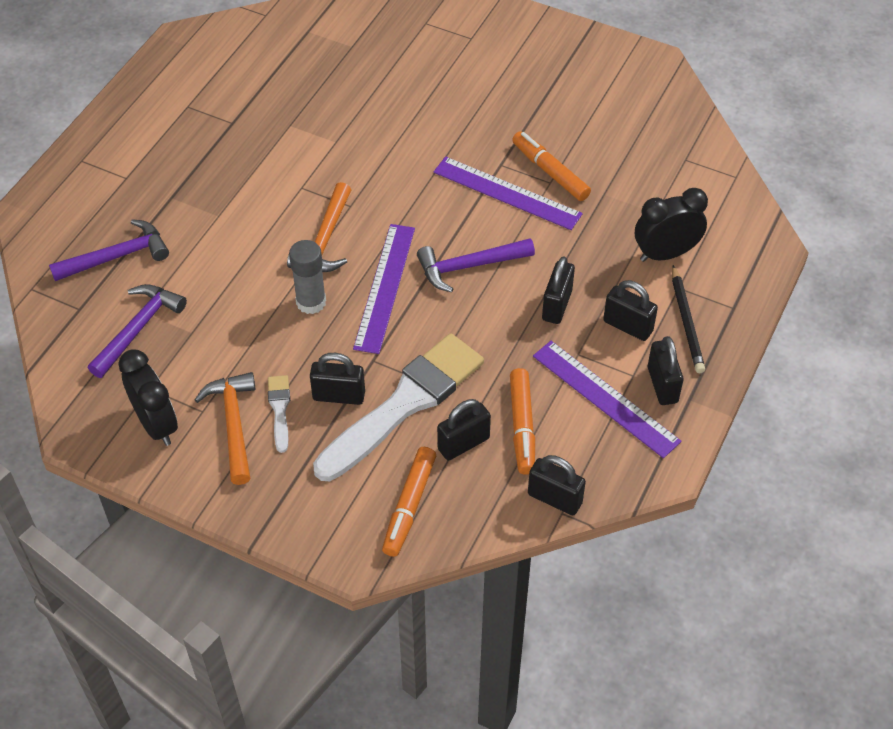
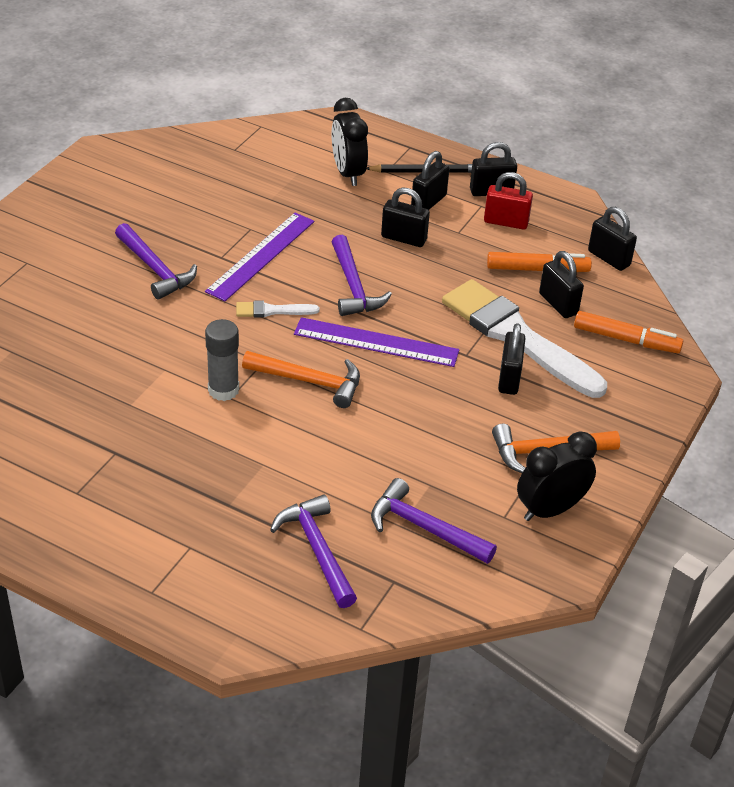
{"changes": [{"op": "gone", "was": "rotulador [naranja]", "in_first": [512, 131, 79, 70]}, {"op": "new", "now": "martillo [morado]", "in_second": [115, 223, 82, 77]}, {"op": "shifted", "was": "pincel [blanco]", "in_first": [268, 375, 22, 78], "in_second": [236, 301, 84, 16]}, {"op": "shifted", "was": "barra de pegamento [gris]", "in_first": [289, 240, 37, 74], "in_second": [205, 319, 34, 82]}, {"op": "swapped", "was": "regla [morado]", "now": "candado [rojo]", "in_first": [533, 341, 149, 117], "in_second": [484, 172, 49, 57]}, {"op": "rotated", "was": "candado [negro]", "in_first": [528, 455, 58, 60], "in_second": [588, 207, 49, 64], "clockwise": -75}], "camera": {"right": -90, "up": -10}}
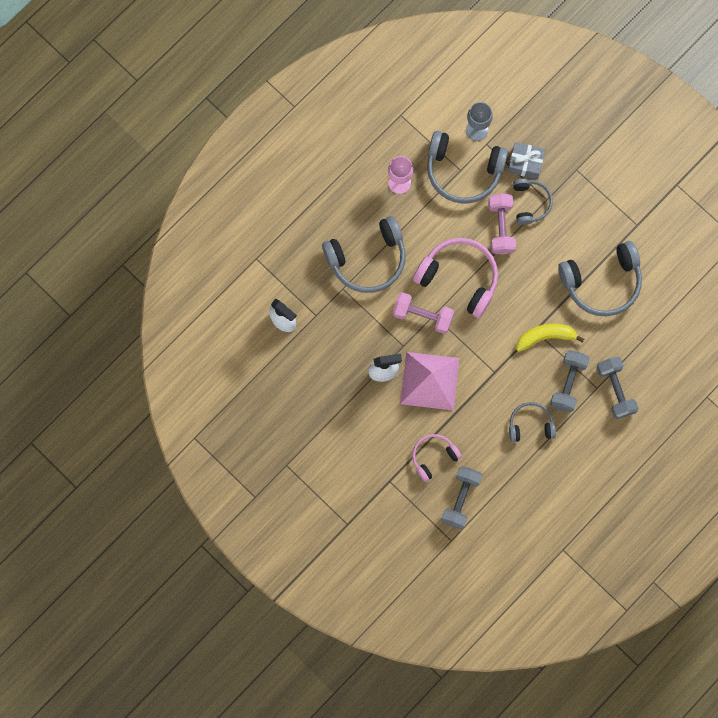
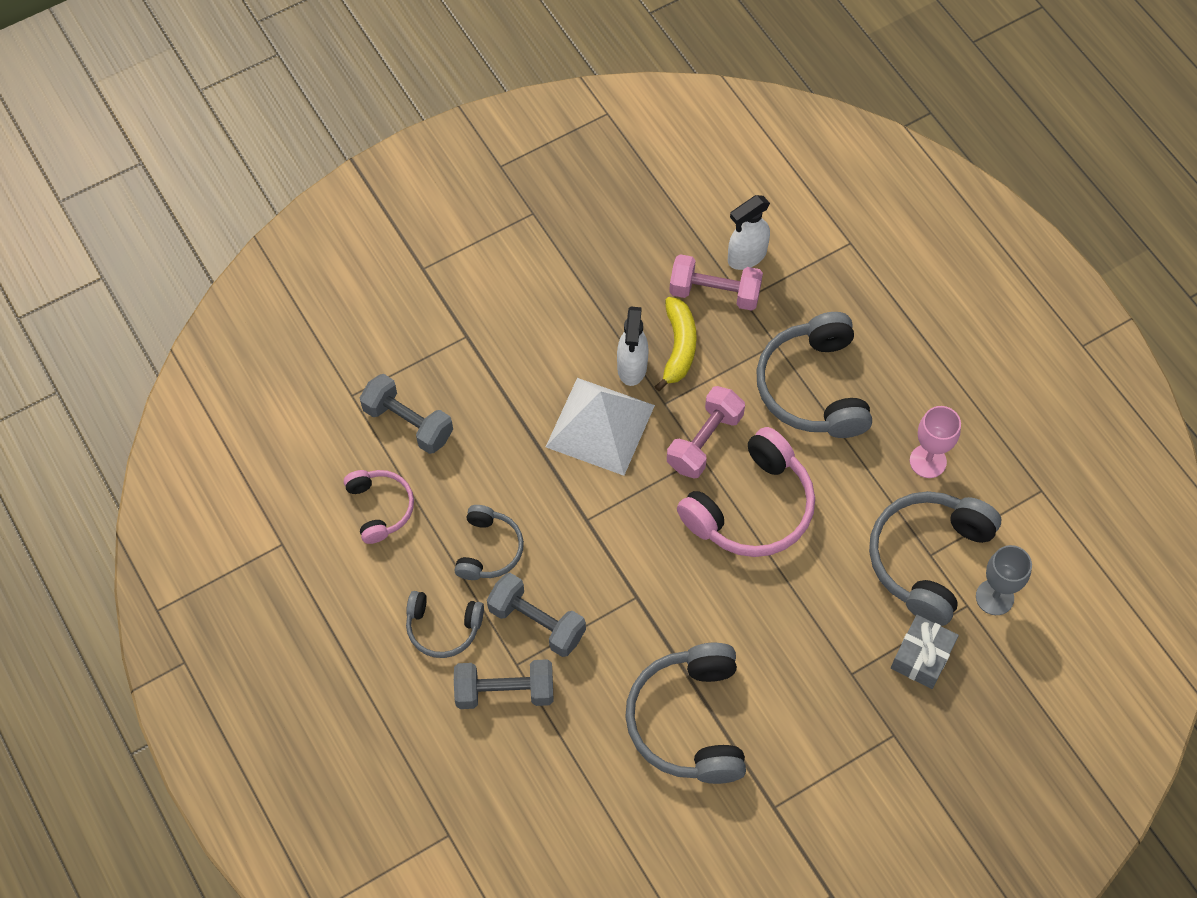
{"changes": [{"op": "shifted", "was": "auriculares [rosa]", "in_first": [412, 434, 50, 48], "in_second": [344, 470, 70, 74]}, {"op": "shifted", "was": "mancuerna [rosa]", "in_first": [488, 193, 28, 61], "in_second": [669, 254, 94, 57]}, {"op": "shifted", "was": "auriculares [gris]", "in_first": [513, 179, 40, 46], "in_second": [406, 591, 78, 67]}, {"op": "shifted", "was": "plátano [amarillo]", "in_first": [516, 324, 68, 28], "in_second": [654, 297, 43, 94]}, {"op": "repainted", "was": "pirámide [rosa]", "now": "pirámide [blanco]", "in_first": [400, 352, 59, 59], "in_second": [546, 378, 109, 98]}], "camera": {"right": 105, "up": -15}}
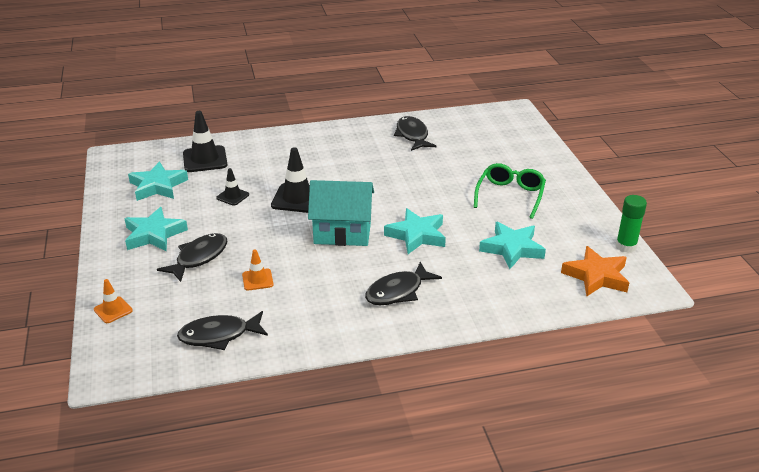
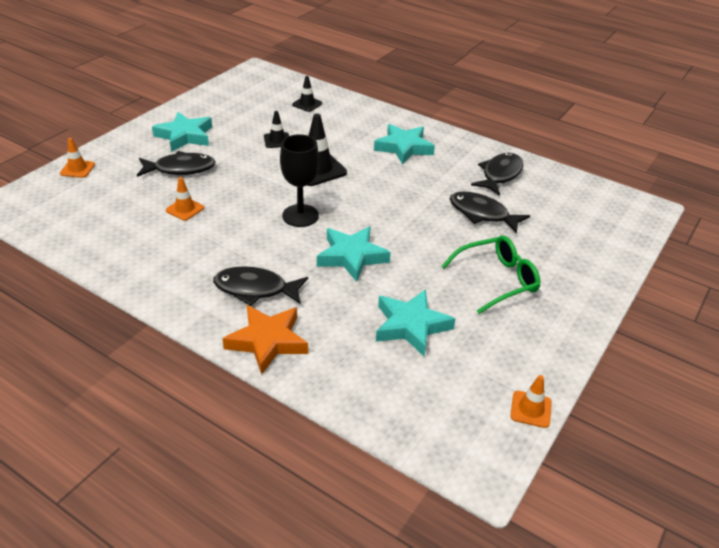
{"changes": [{"op": "shifted", "was": "estrella [turquesa]", "in_first": [128, 161, 60, 40], "in_second": [374, 124, 61, 40]}, {"op": "shifted", "was": "pez [negro]", "in_first": [177, 311, 91, 39], "in_second": [450, 191, 80, 43]}, {"op": "shifted", "was": "estrella [naranja]", "in_first": [561, 246, 68, 50], "in_second": [222, 305, 86, 70]}, {"op": "swapped", "was": "casa [turquesa]", "now": "copa [negro]", "in_first": [308, 180, 66, 66], "in_second": [280, 134, 39, 93]}, {"op": "swapped", "was": "barra de pegamento [verde]", "now": "cono de tráfico [naranja]", "in_first": [616, 195, 31, 58], "in_second": [510, 375, 42, 53]}, {"op": "scaled", "was": "cono de tráfico [negro]", "in_first": [183, 111, 45, 61], "in_second": [292, 76, 30, 36], "ratio": 0.57}], "camera": {"right": 45, "up": 5}}
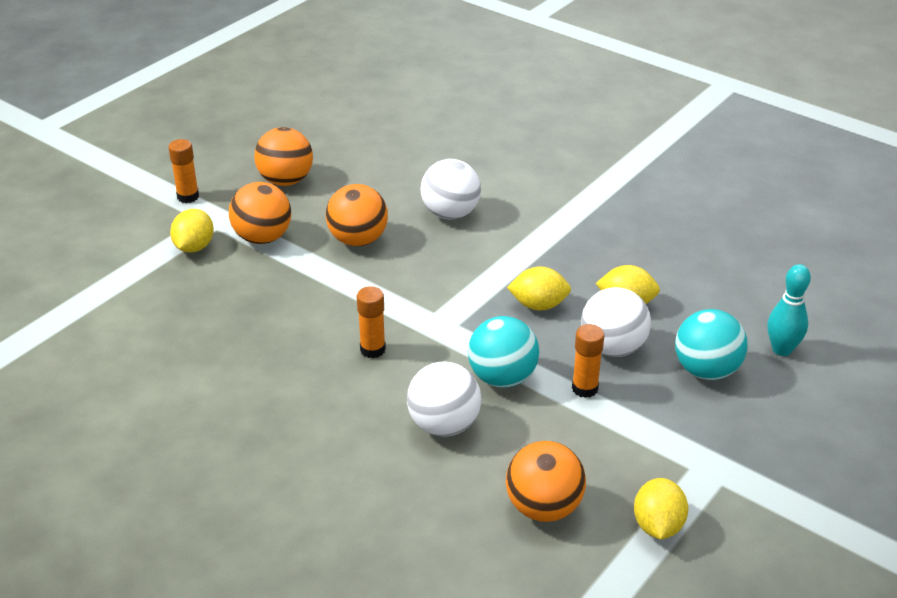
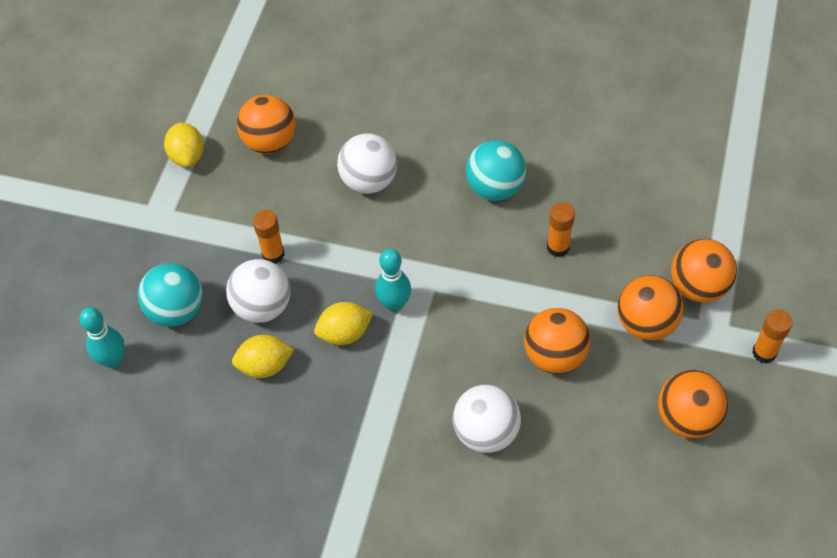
{"changes": [{"op": "new", "now": "bolo [turquesa]", "in_second": [375, 249, 36, 63]}, {"op": "shifted", "was": "barra de pegamento [naranja]", "in_first": [357, 286, 29, 72], "in_second": [547, 202, 28, 55]}, {"op": "shifted", "was": "pelota [turquesa]", "in_first": [468, 316, 71, 72], "in_second": [466, 140, 60, 61]}, {"op": "swapped", "was": "limón [amarillo]", "now": "pelota [naranja]", "in_first": [170, 209, 44, 44], "in_second": [671, 239, 66, 64]}], "camera": {"right": 160, "up": 20}}
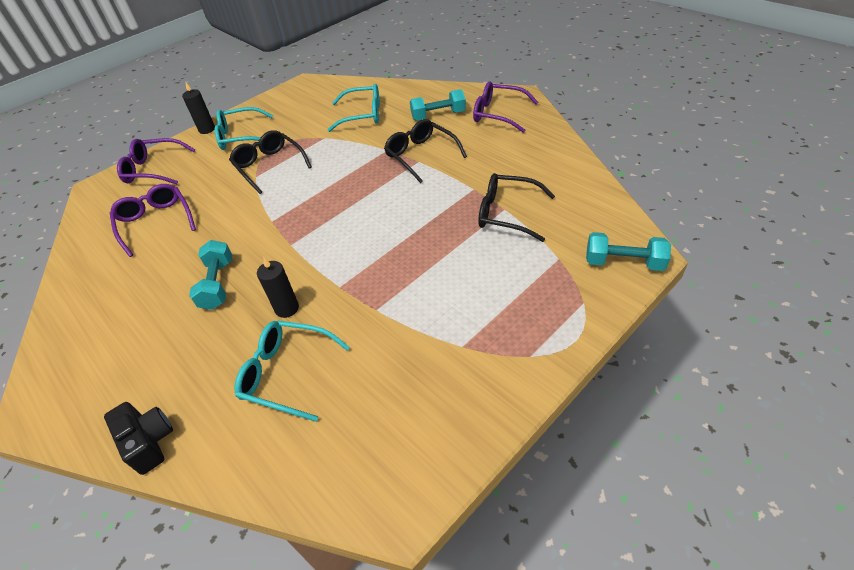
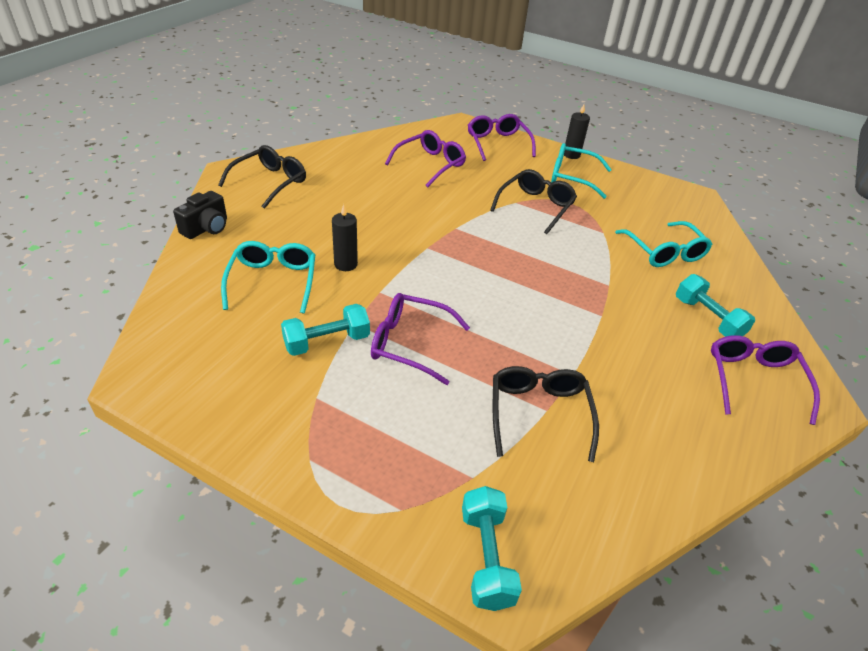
{"changes": [{"op": "new", "now": "gafas [morado]", "in_second": [371, 293, 99, 92]}, {"op": "shifted", "was": "mancuerna [turquesa]", "in_first": [189, 240, 43, 70], "in_second": [281, 304, 89, 52]}, {"op": "shifted", "was": "gafas [negro]", "in_first": [384, 119, 83, 64], "in_second": [218, 145, 88, 64]}, {"op": "rotated", "was": "gafas [turquesa]", "in_first": [215, 107, 58, 43], "in_second": [551, 143, 61, 56], "clockwise": -45}], "camera": {"right": 65, "up": -5}}
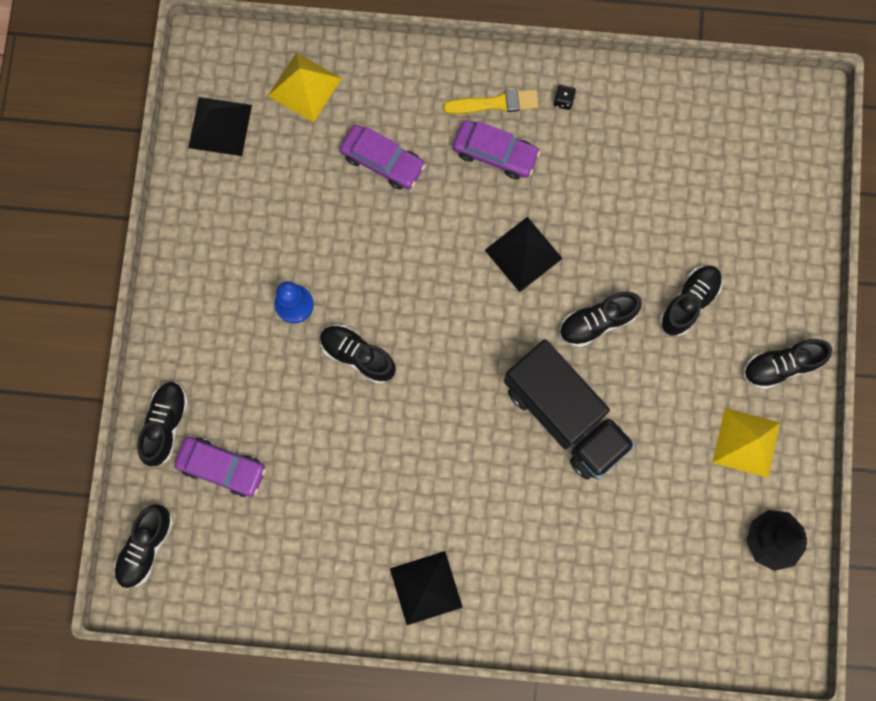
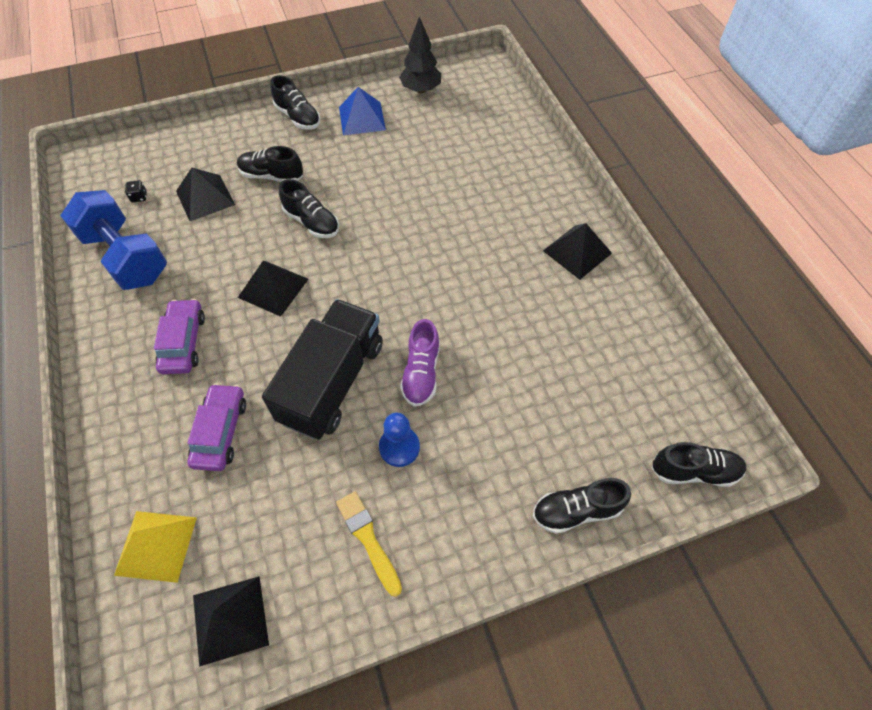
{"changes": [{"op": "gone", "was": "coche [morado]", "in_first": [174, 437, 92, 60]}, {"op": "new", "now": "mancuerna [azul]", "in_second": [60, 190, 107, 100]}, {"op": "new", "now": "pirámide [negro]", "in_second": [176, 168, 59, 53]}, {"op": "shifted", "was": "pincel [amarillo]", "in_first": [443, 89, 96, 25], "in_second": [336, 491, 66, 106]}, {"op": "shifted", "was": "camión [negro]", "in_first": [504, 339, 131, 141], "in_second": [262, 299, 121, 140]}, {"op": "shifted", "was": "dado [negro]", "in_first": [554, 85, 22, 25], "in_second": [125, 180, 22, 23]}, {"op": "repainted", "was": "zapato [negro]", "now": "zapato [morado]", "in_first": [320, 325, 76, 59], "in_second": [400, 319, 40, 88]}, {"op": "repainted", "was": "pirámide [amarillo]", "now": "pirámide [azul]", "in_first": [712, 408, 68, 70], "in_second": [339, 87, 47, 48]}], "camera": {"right": -115, "up": -20}}
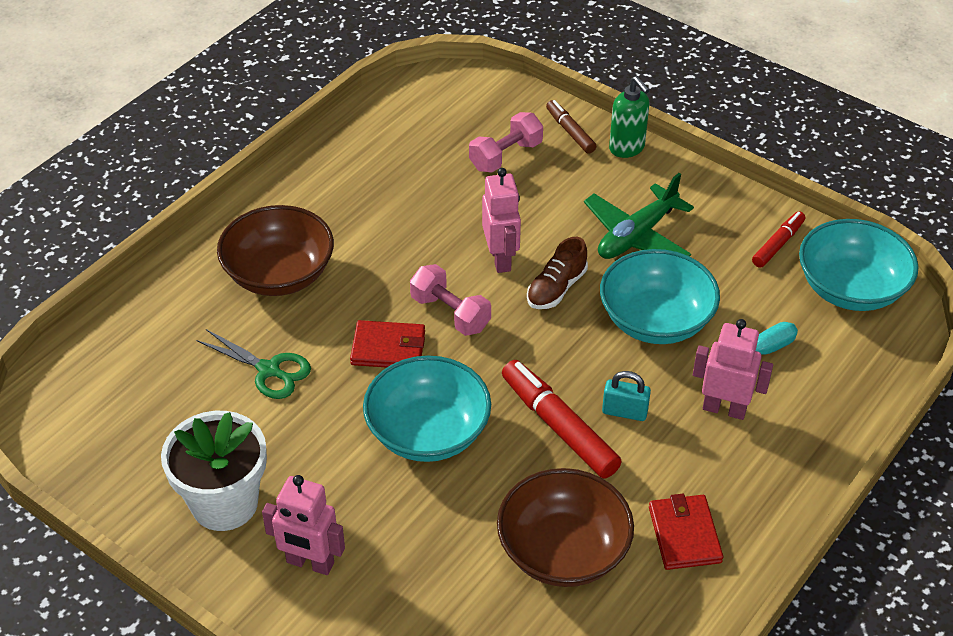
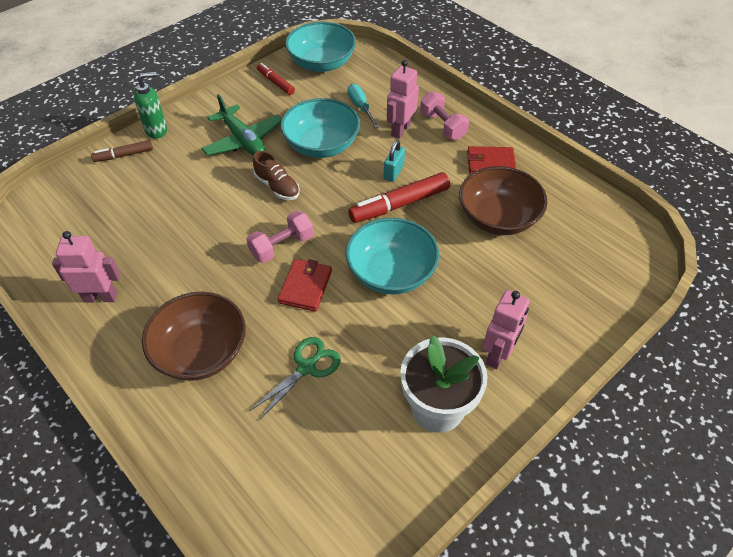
{"changes": [{"op": "shifted", "was": "mancuerna [rosa]", "in_first": [469, 112, 74, 61], "in_second": [420, 92, 49, 48]}, {"op": "shifted", "was": "robot [rosa]", "in_first": [482, 168, 39, 105], "in_second": [52, 231, 69, 72]}], "camera": {"right": -80, "up": 5}}
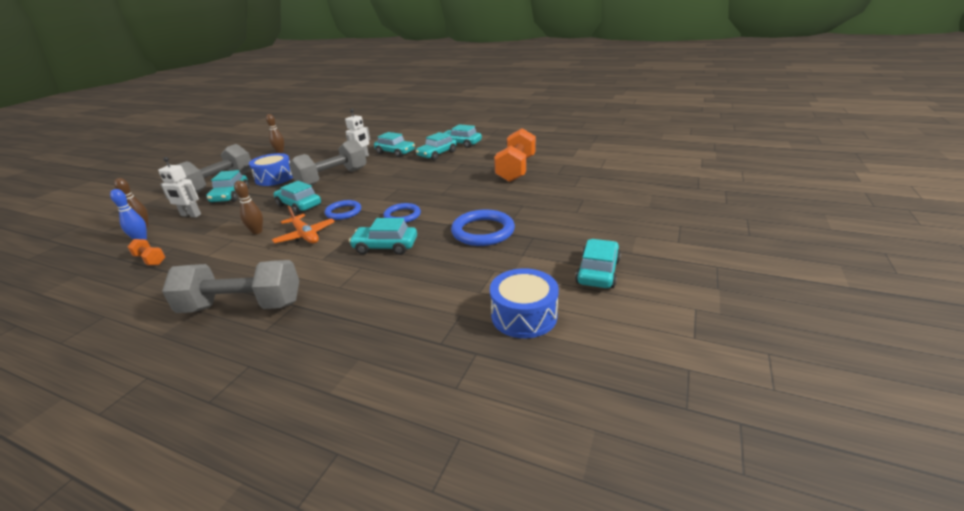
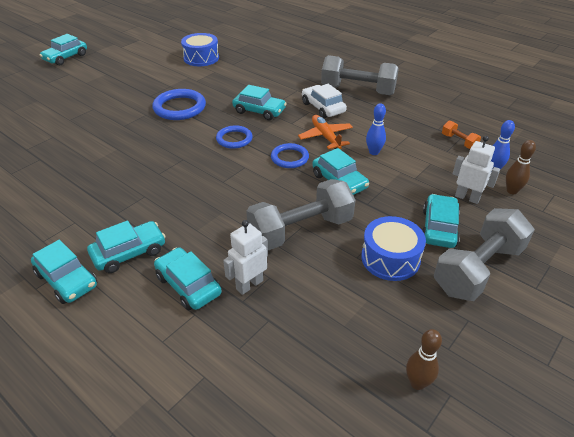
{"changes": [{"op": "gone", "was": "mancuerna [naranja]", "in_first": [494, 128, 42, 54]}, {"op": "new", "now": "coche [blanco]", "in_second": [302, 84, 45, 34]}, {"op": "shifted", "was": "coche [turquesa]", "in_first": [575, 239, 46, 49], "in_second": [40, 34, 47, 32]}, {"op": "repainted", "was": "bolo [marrón]", "now": "bolo [azul]", "in_first": [234, 180, 29, 54], "in_second": [366, 103, 20, 52]}], "camera": {"right": -165, "up": 10}}
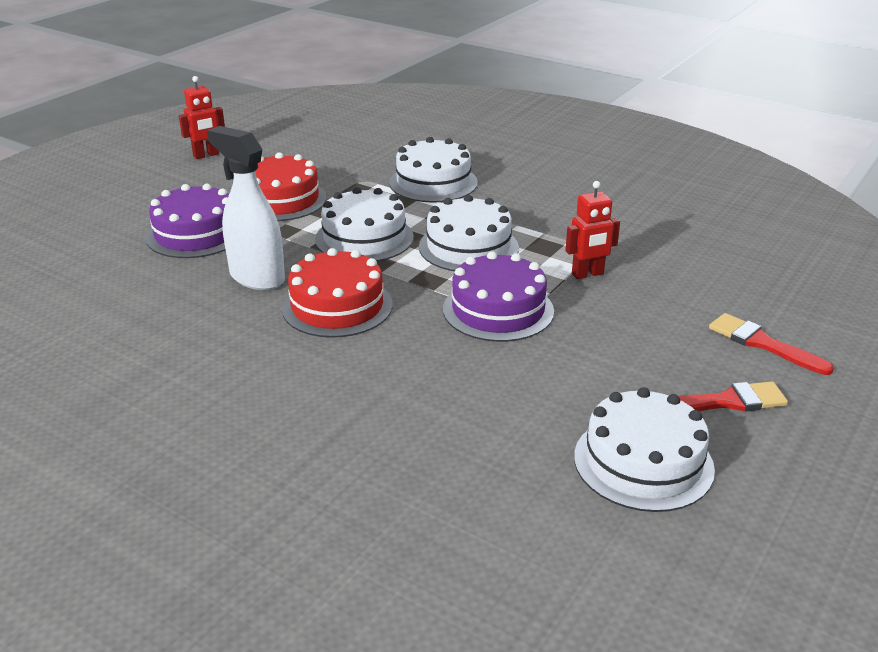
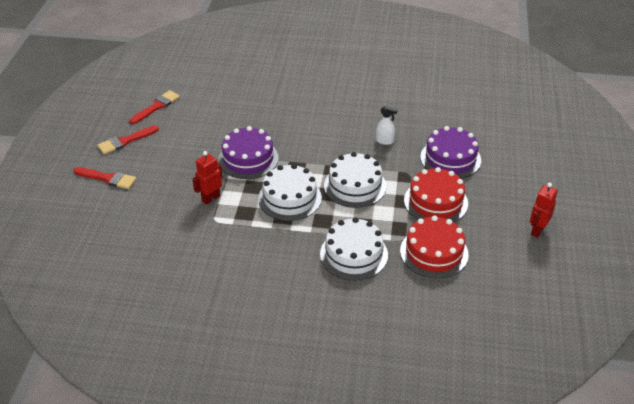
{"changes": [{"op": "shifted", "was": "tarta [rojo]", "in_first": [282, 248, 111, 90], "in_second": [400, 215, 69, 64]}, {"op": "swapped", "was": "tarta [blanco]", "now": "pincel [rojo]", "in_first": [574, 387, 141, 125], "in_second": [129, 90, 51, 34]}, {"op": "scaled", "was": "pulverizador [blanco]", "in_first": [207, 126, 78, 164], "in_second": [376, 106, 22, 39], "ratio": 0.49}], "camera": {"right": 155, "up": 10}}
